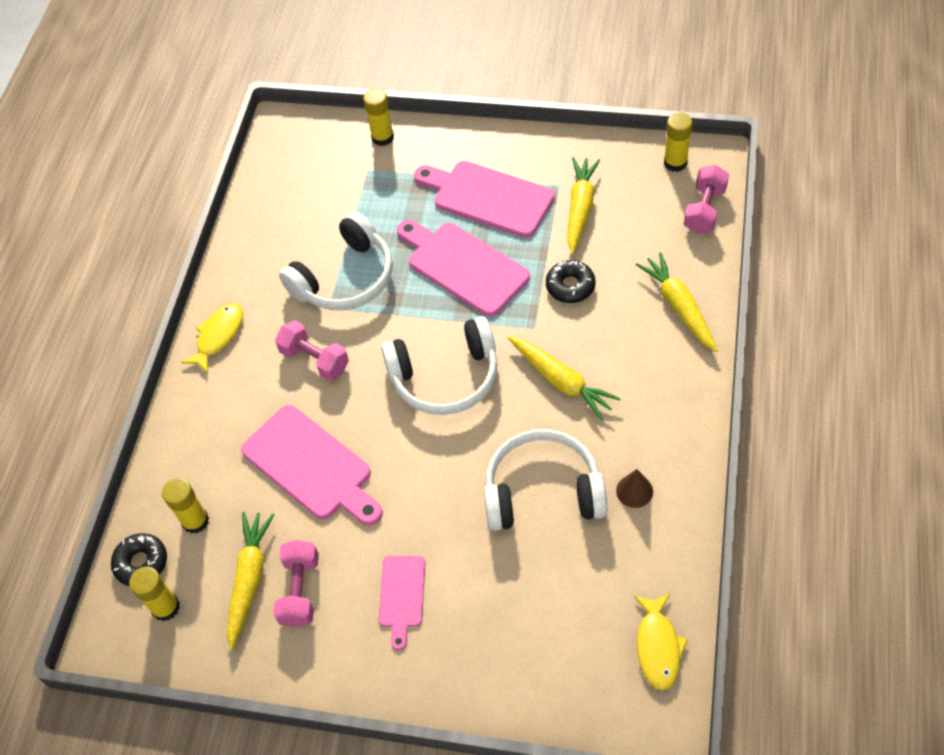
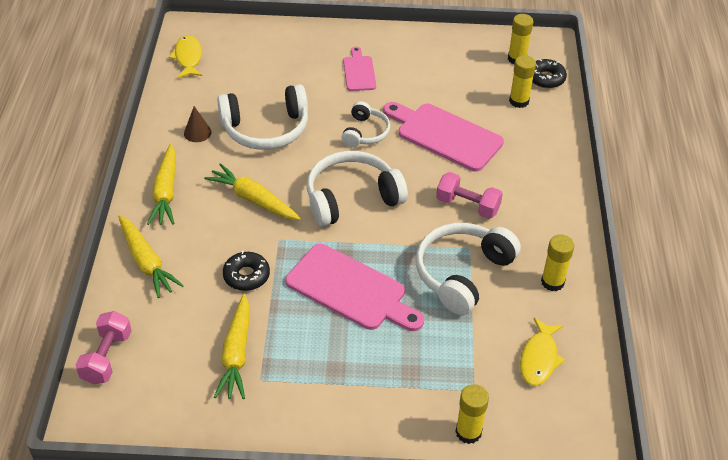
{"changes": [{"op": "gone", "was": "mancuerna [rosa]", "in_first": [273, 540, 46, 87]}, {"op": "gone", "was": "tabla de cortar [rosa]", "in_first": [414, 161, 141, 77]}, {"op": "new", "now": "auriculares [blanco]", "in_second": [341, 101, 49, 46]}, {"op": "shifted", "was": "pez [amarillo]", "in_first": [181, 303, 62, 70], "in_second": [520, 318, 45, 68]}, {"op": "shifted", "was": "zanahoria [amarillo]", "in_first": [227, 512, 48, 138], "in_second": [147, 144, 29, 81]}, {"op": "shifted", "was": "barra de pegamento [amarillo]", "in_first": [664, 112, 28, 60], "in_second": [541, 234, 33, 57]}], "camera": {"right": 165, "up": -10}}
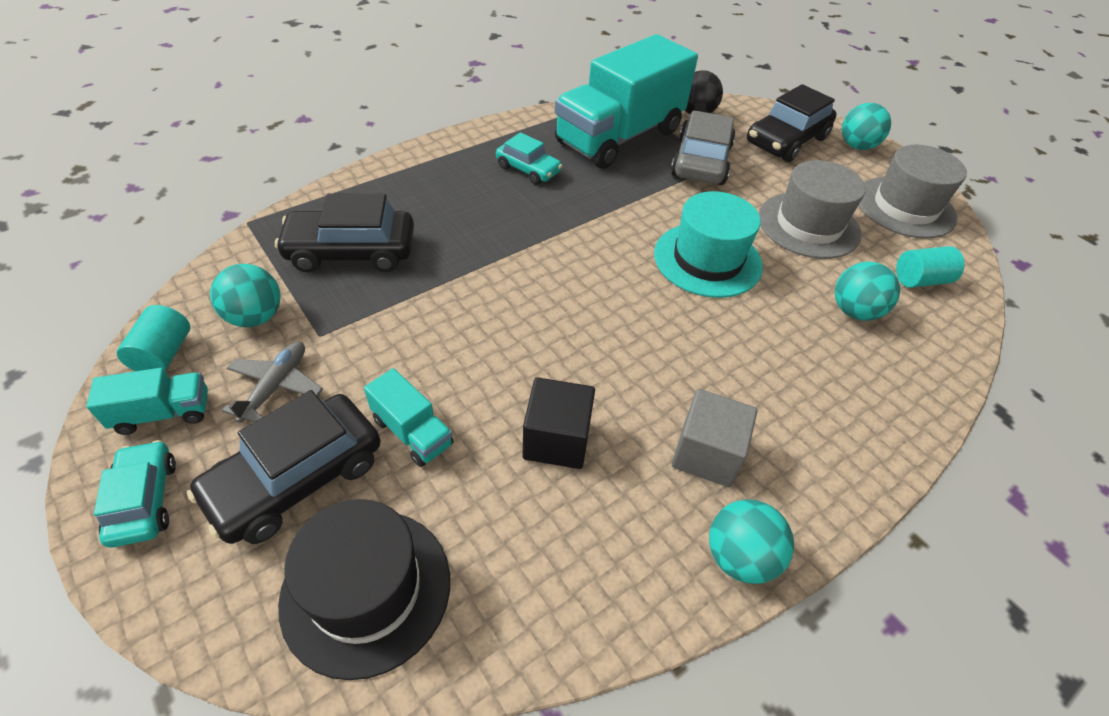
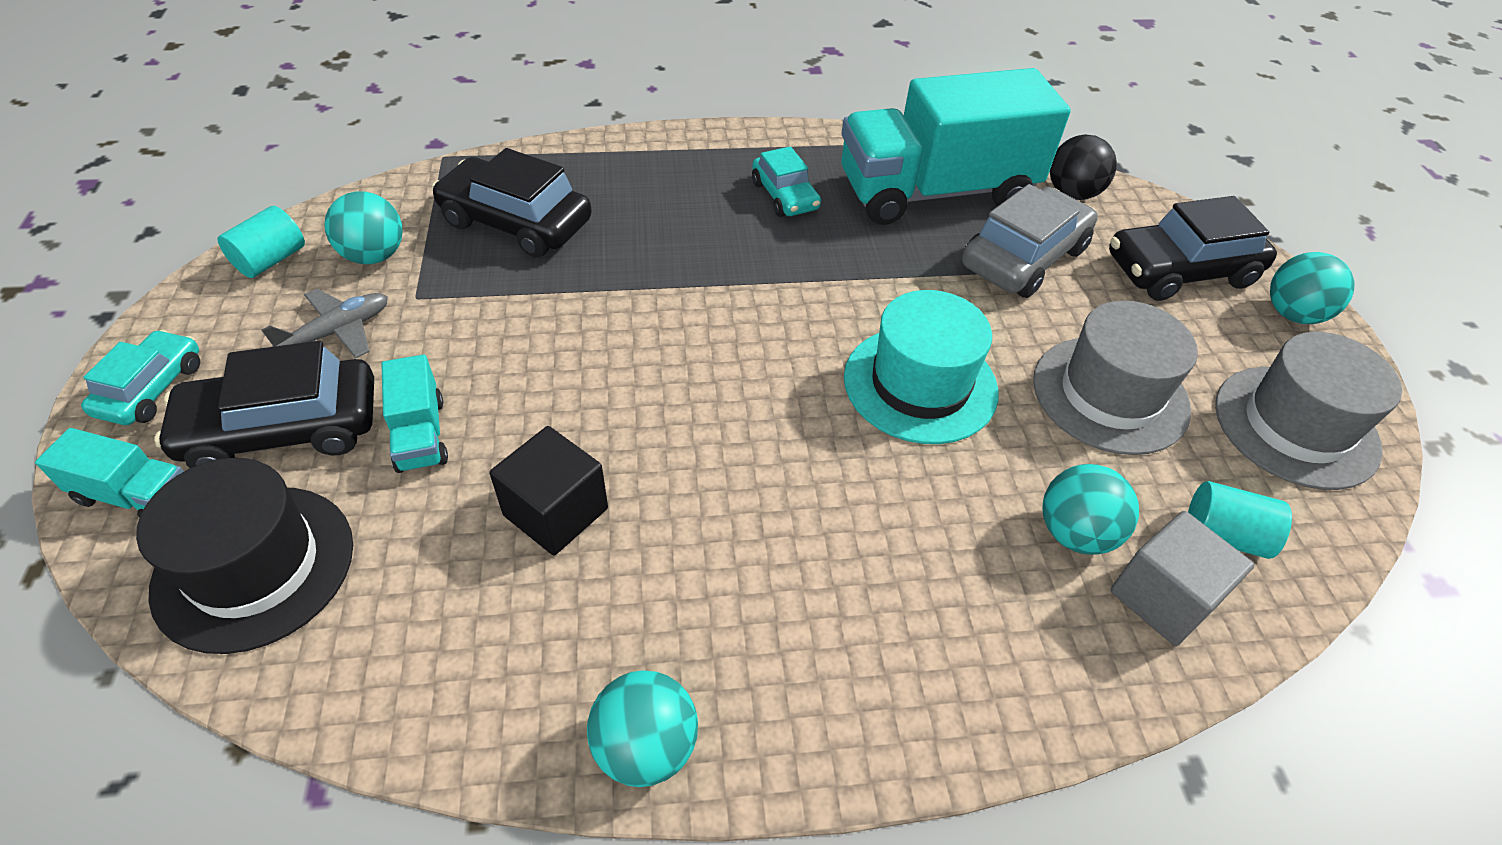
{"changes": [{"op": "shifted", "was": "camión [turquesa]", "in_first": [86, 368, 122, 67], "in_second": [35, 428, 149, 89]}, {"op": "shifted", "was": "cubo [gris]", "in_first": [672, 389, 85, 98], "in_second": [1110, 511, 145, 135]}], "camera": {"right": 30, "up": 0}}
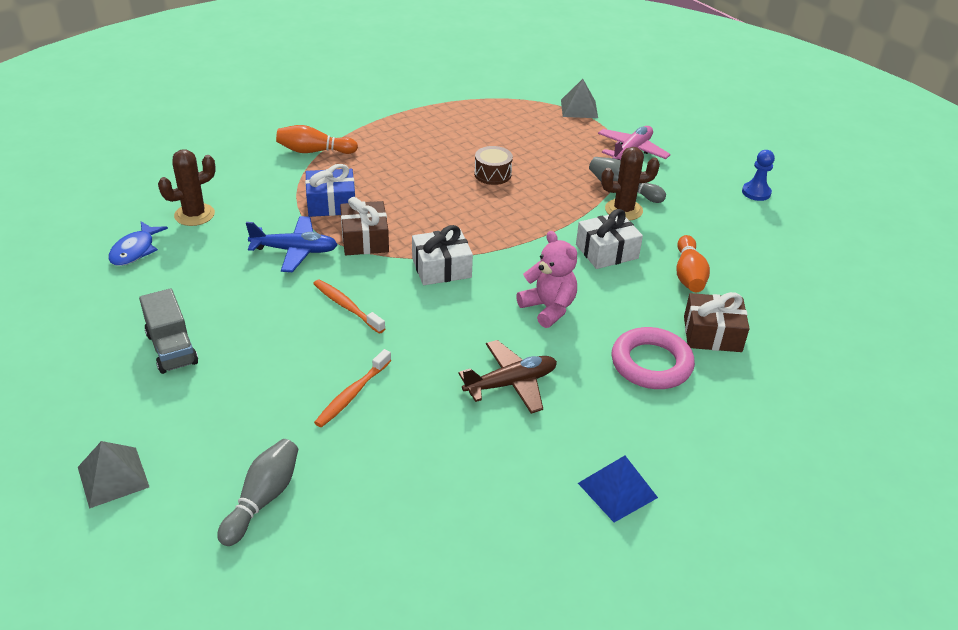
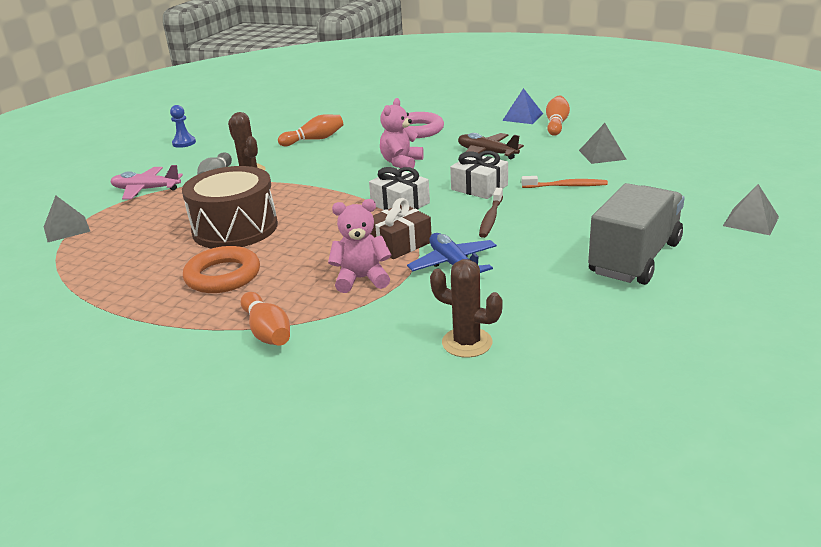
{"changes": [{"op": "gone", "was": "pez [azul]", "in_first": [108, 221, 60, 45]}, {"op": "gone", "was": "bolo [gris]", "in_first": [217, 439, 81, 107]}, {"op": "gone", "was": "regalo [marrón]", "in_first": [684, 292, 66, 60]}, {"op": "new", "now": "anillo [naranja]", "in_second": [183, 246, 77, 47]}, {"op": "new", "now": "bolo [naranja]", "in_second": [546, 95, 24, 41]}, {"op": "new", "now": "pirámide [gris]", "in_second": [579, 123, 48, 41]}, {"op": "shifted", "was": "regalo [blanco]", "in_first": [576, 209, 67, 60], "in_second": [450, 151, 58, 48]}, {"op": "swapped", "was": "regalo [azul]", "now": "osito [rosa]", "in_first": [305, 164, 50, 53], "in_second": [328, 199, 63, 94]}, {"op": "repainted", "was": "cepillo de dientes [naranja]", "now": "cepillo de dientes [marrón]", "in_first": [313, 279, 73, 55], "in_second": [479, 188, 24, 50]}, {"op": "scaled", "was": "camión [gris]", "in_first": [139, 289, 59, 85], "in_second": [588, 183, 96, 102], "ratio": 1.67}, {"op": "scaled", "was": "tambor [marrón]", "in_first": [474, 146, 39, 39], "in_second": [182, 166, 96, 82], "ratio": 2.17}], "camera": {"right": -115, "up": -10}}
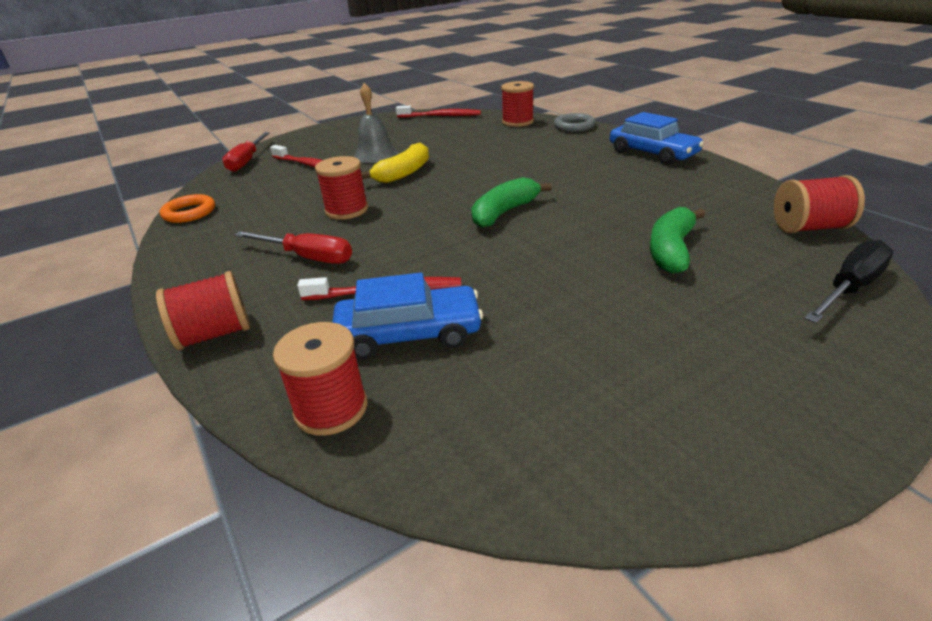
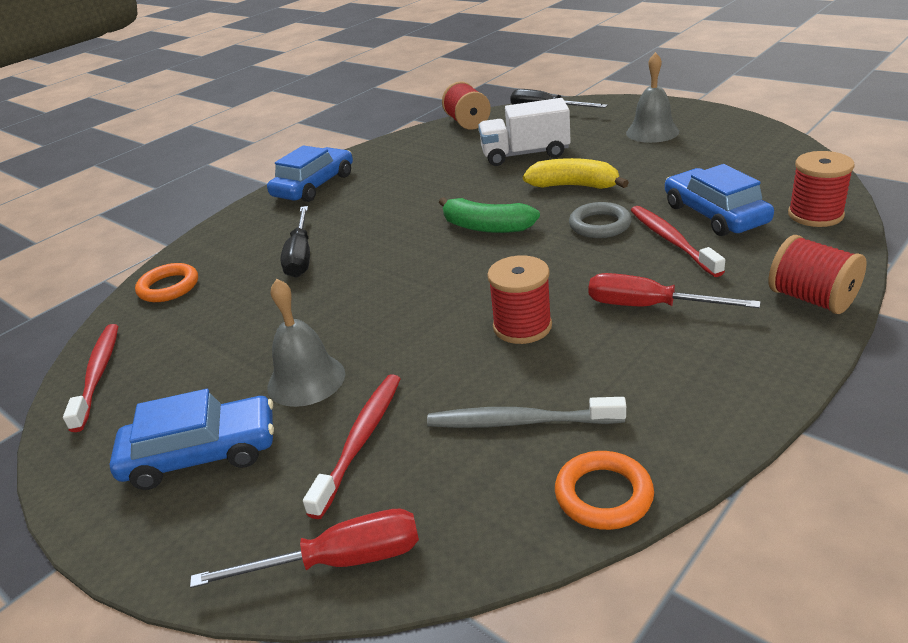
{"changes": [{"op": "new", "now": "coche [azul]", "in_second": [110, 389, 164, 101]}, {"op": "new", "now": "destornillador [negro]", "in_second": [280, 206, 30, 72]}, {"op": "new", "now": "cepillo de dientes [gris]", "in_second": [427, 397, 199, 31]}, {"op": "new", "now": "campana [gris]", "in_second": [626, 52, 53, 91]}, {"op": "shifted", "was": "plátano [amarillo]", "in_first": [361, 143, 68, 40], "in_second": [523, 158, 106, 31]}, {"op": "shifted", "was": "anillo [gris]", "in_first": [554, 113, 42, 19], "in_second": [569, 202, 63, 36]}, {"op": "swapped", "was": "carrete [rojo]", "now": "anillo [naranja]", "in_first": [501, 81, 33, 46], "in_second": [135, 263, 63, 39]}, {"op": "swapped", "was": "plátano [verde]", "now": "camión [blanco]", "in_first": [650, 207, 56, 67], "in_second": [478, 98, 93, 68]}, {"op": "rotated", "was": "destornillador [rojo]", "in_first": [234, 231, 118, 33], "in_second": [589, 273, 172, 35], "clockwise": -75}], "camera": {"right": -105, "up": 0}}
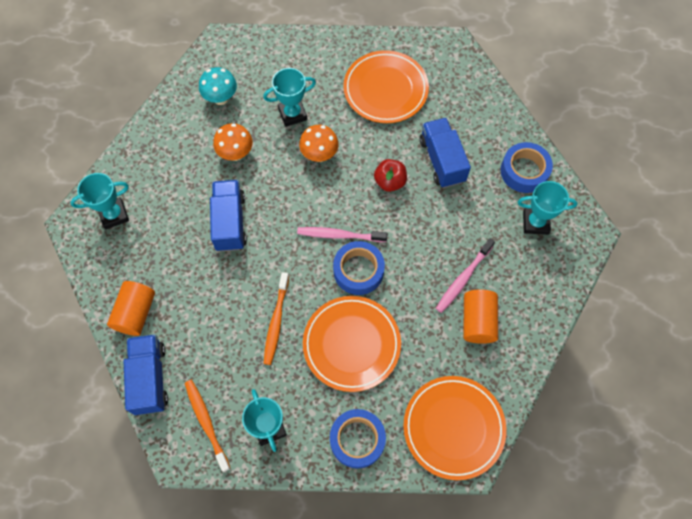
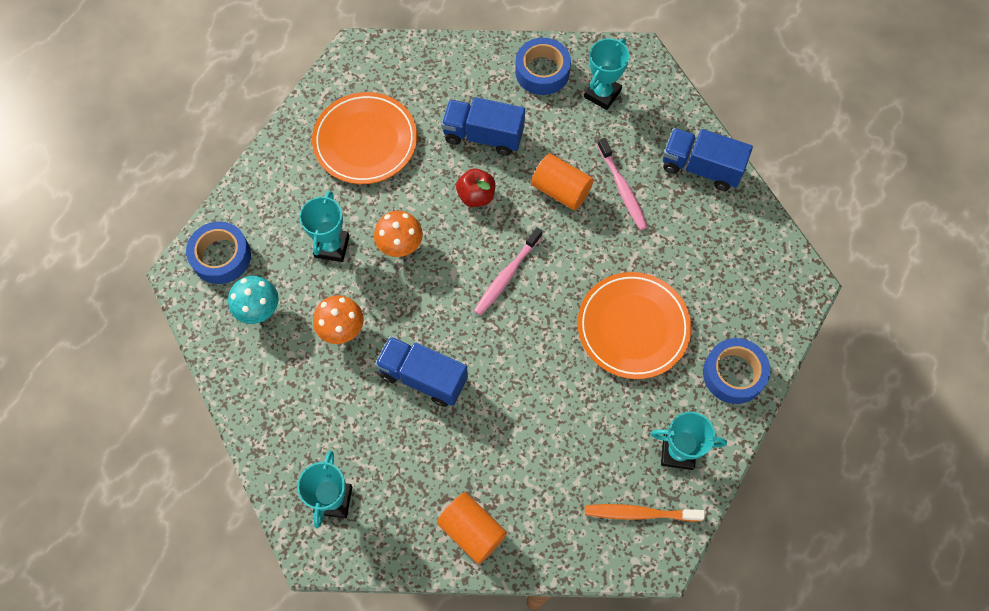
{"changes": [{"op": "gone", "was": "cepillo de dientes [naranja]", "in_first": [263, 272, 26, 93]}, {"op": "gone", "was": "plato [naranja]", "in_first": [403, 376, 104, 104]}, {"op": "shifted", "was": "camión [azul]", "in_first": [124, 334, 44, 81], "in_second": [663, 128, 90, 63]}, {"op": "shifted", "was": "cinta adhesiva [azul]", "in_first": [333, 241, 52, 54], "in_second": [186, 221, 65, 63]}, {"op": "shifted", "was": "cilindro [naranja]", "in_first": [463, 290, 35, 54], "in_second": [531, 154, 63, 56]}], "camera": {"right": -60, "up": 0}}
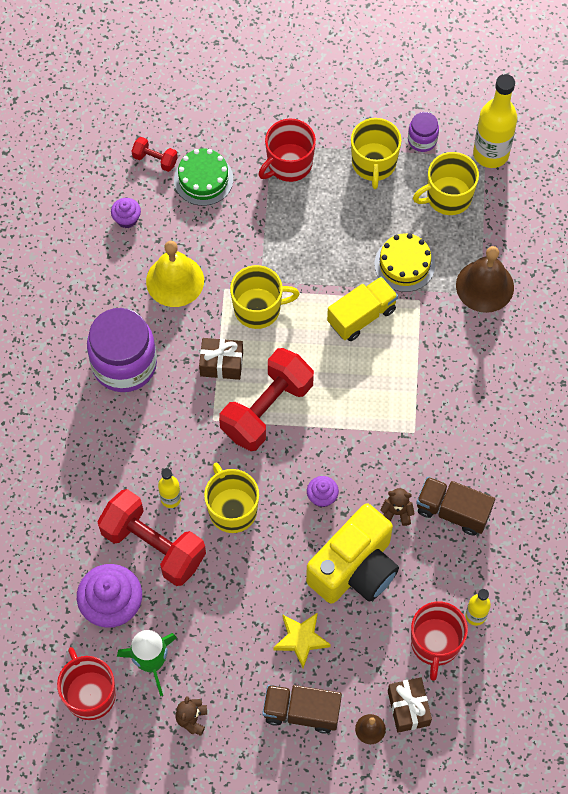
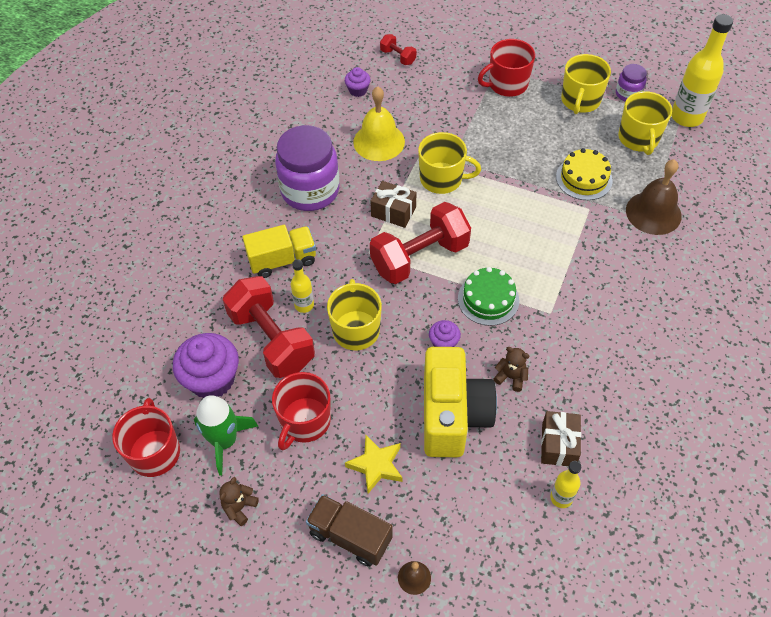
{"changes": [{"op": "gone", "was": "camión [marrón]", "in_first": [416, 477, 79, 59]}, {"op": "shifted", "was": "tarta [verde]", "in_first": [174, 149, 59, 57], "in_second": [458, 267, 61, 59]}, {"op": "shifted", "was": "camión [amarillo]", "in_first": [327, 277, 71, 64], "in_second": [243, 225, 73, 53]}, {"op": "shifted", "was": "regalo [marrón]", "in_first": [388, 678, 44, 55], "in_second": [541, 411, 40, 55]}, {"op": "shifted", "was": "taza [rojo]", "in_first": [411, 601, 57, 80], "in_second": [272, 372, 59, 79]}, {"op": "rotated", "was": "cámara [amarillo]", "in_first": [306, 503, 93, 101], "in_second": [424, 347, 73, 110], "clockwise": -60}, {"op": "rotated", "was": "taza [amarillo]", "in_first": [413, 152, 66, 63], "in_second": [618, 91, 54, 64], "clockwise": -90}], "camera": {"right": 20, "up": -10}}
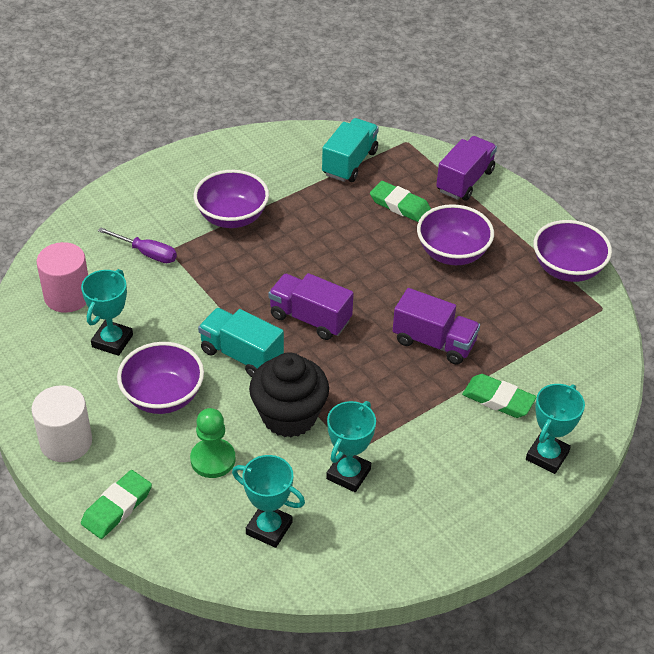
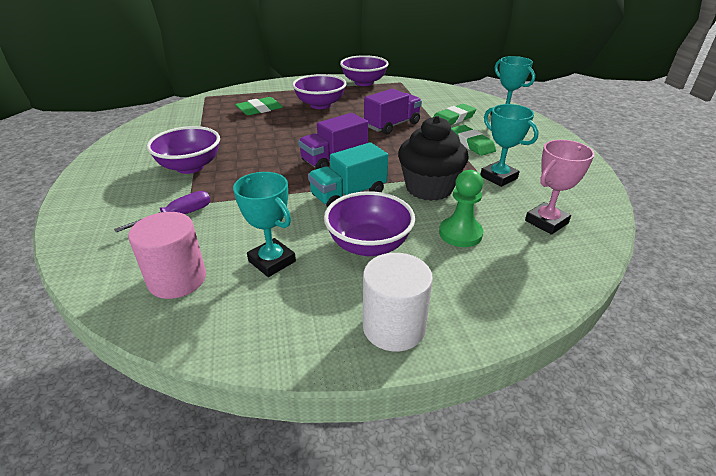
{"changes": [{"op": "gone", "was": "camión [turquesa]", "in_first": [322, 118, 57, 64]}, {"op": "gone", "was": "camión [morado]", "in_first": [436, 136, 61, 65]}, {"op": "shifted", "was": "goma de borrar [verde]", "in_first": [81, 470, 71, 69], "in_second": [451, 125, 45, 31]}, {"op": "repainted", "was": "trofeo [turquesa]", "now": "trofeo [rosa]", "in_first": [232, 455, 73, 93], "in_second": [525, 140, 70, 95]}], "camera": {"right": -65, "up": -10}}
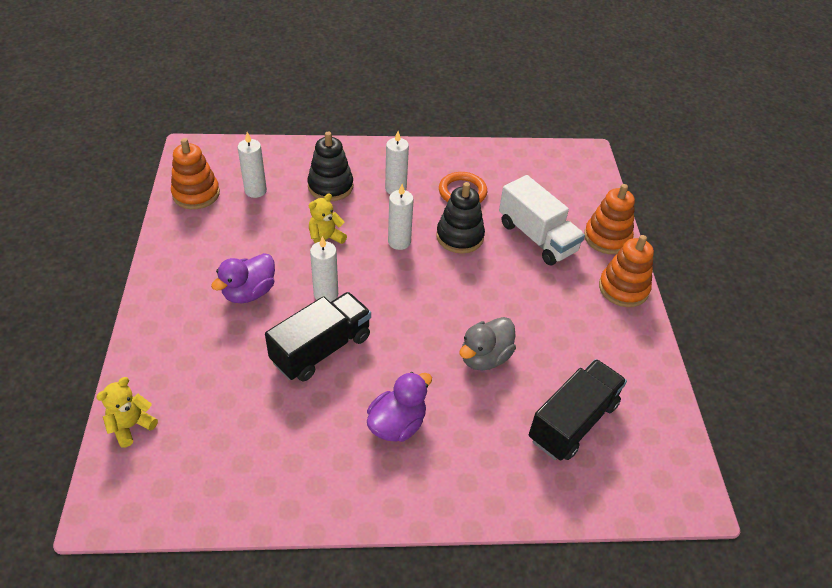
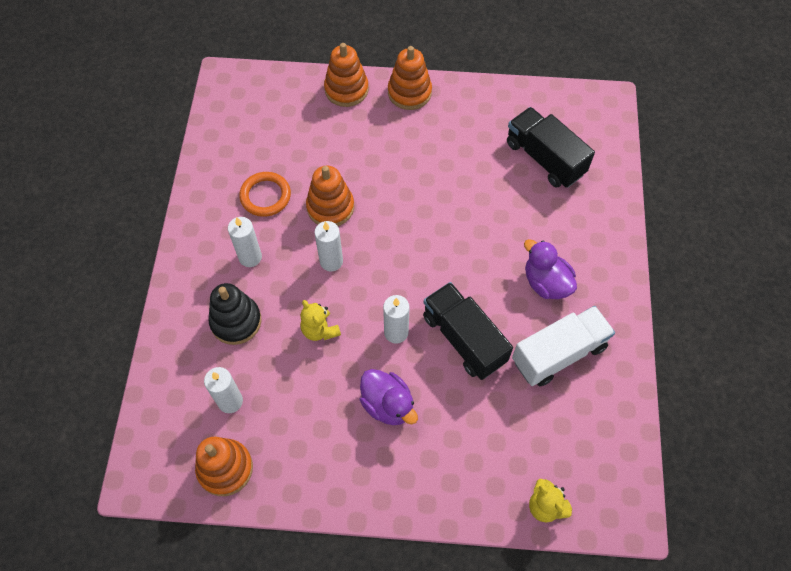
{"changes": [{"op": "gone", "was": "pato [gris]", "in_first": [459, 317, 57, 54]}, {"op": "shifted", "was": "camión [blanco]", "in_first": [499, 175, 86, 90], "in_second": [512, 306, 103, 80]}, {"op": "repainted", "was": "juguete apilable [negro]", "now": "juguete apilable [naranja]", "in_first": [436, 182, 49, 71], "in_second": [306, 166, 48, 60]}], "camera": {"right": -80, "up": 15}}
